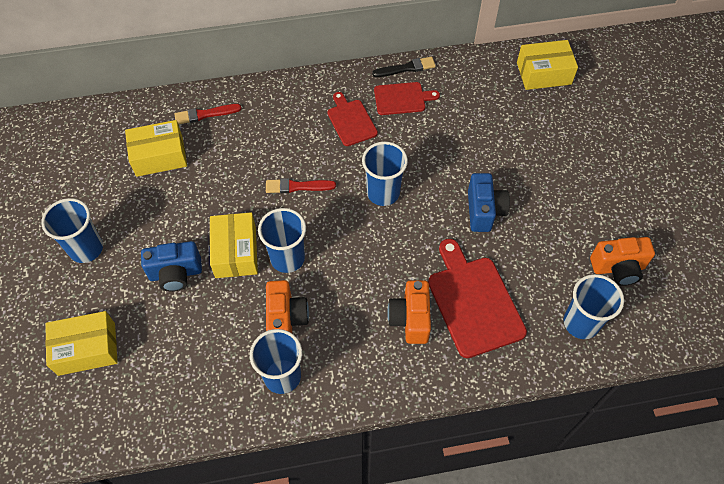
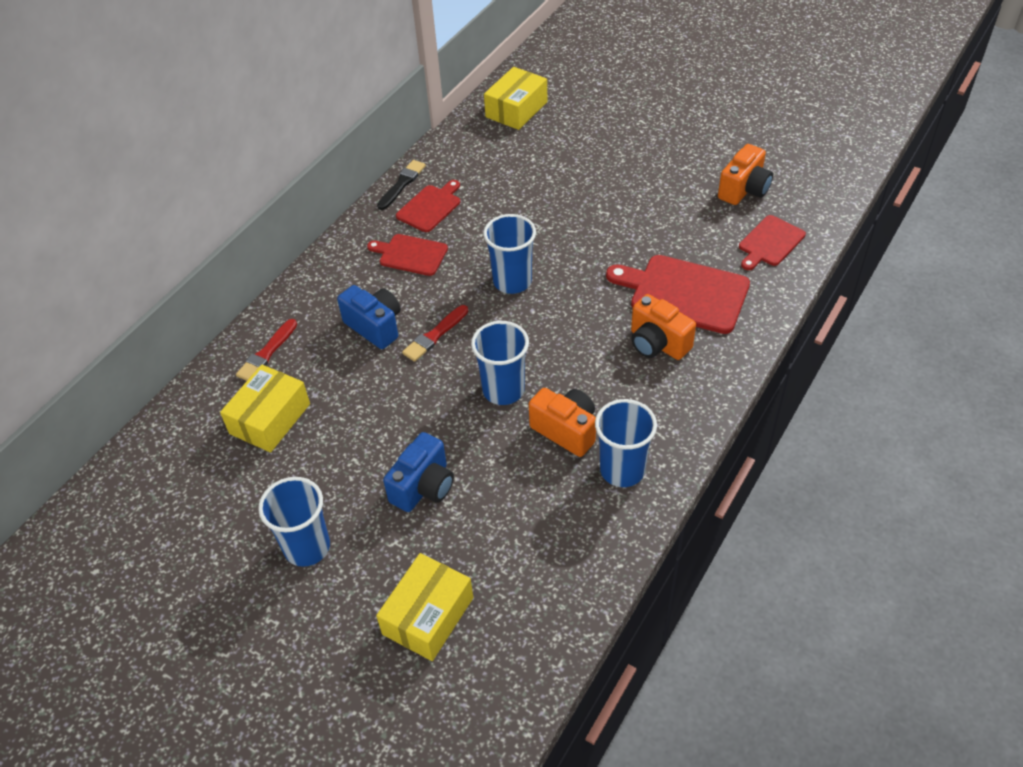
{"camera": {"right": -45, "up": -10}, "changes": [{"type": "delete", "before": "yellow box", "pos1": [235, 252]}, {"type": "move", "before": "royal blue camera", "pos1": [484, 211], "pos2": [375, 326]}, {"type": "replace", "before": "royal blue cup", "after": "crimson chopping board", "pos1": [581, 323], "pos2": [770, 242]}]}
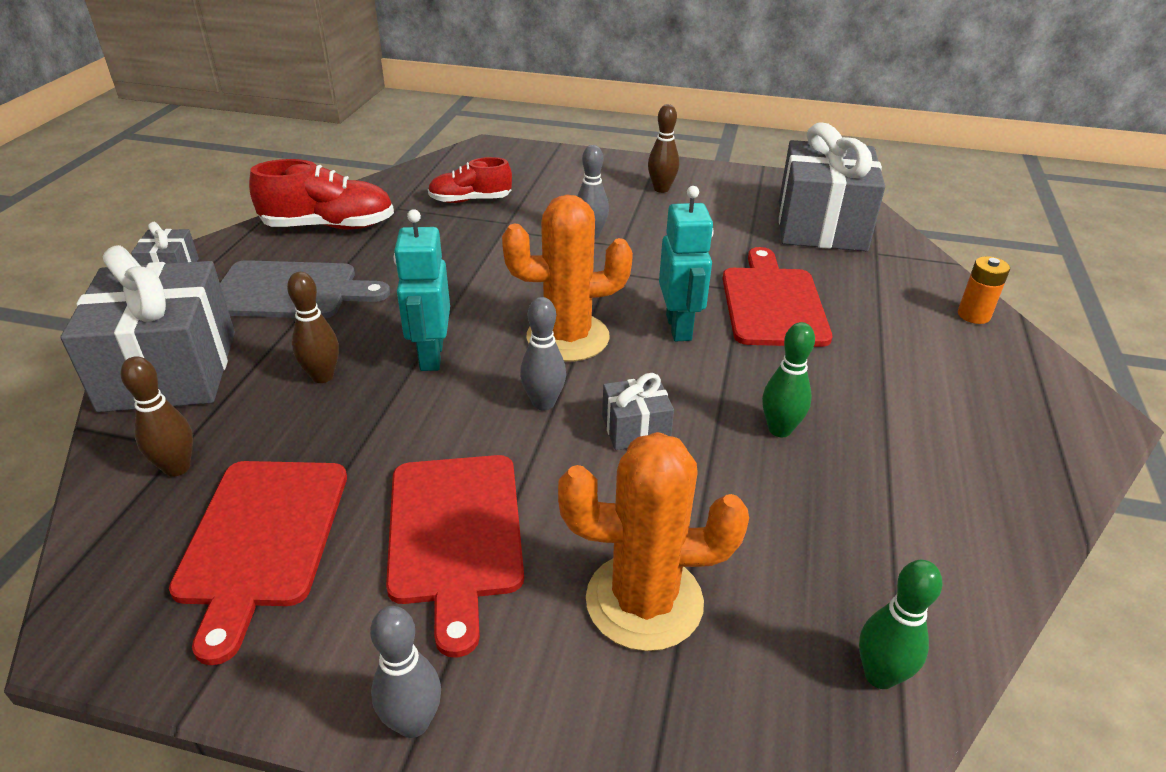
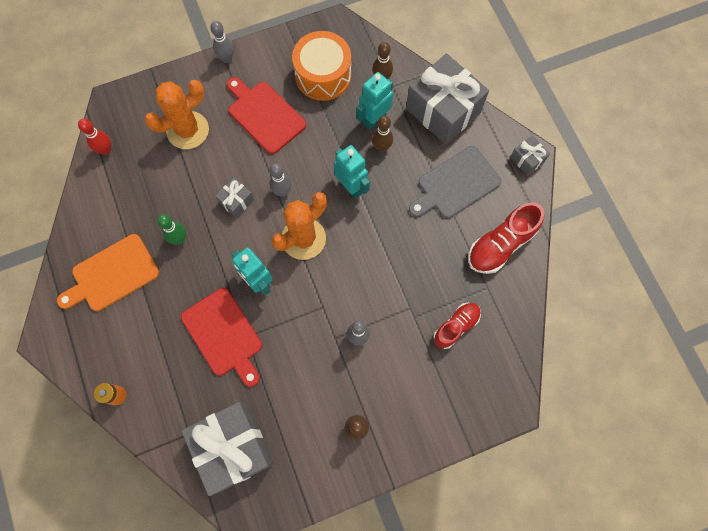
{"camera": {"right": 145, "up": 35}, "changes": [{"type": "insert", "after": "orange chopping board", "pos2": [112, 274]}, {"type": "insert", "after": "turquoise robot figure", "pos2": [374, 119]}, {"type": "replace", "before": "crimson chopping board", "after": "orange drum", "pos1": [262, 538], "pos2": [323, 75]}, {"type": "recolor", "before": "leaf-green tenpin", "after": "crimson tenpin", "pos1": [879, 675], "pos2": [106, 150]}]}
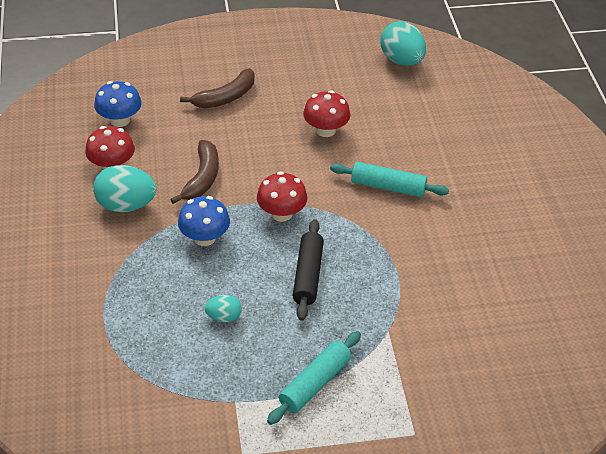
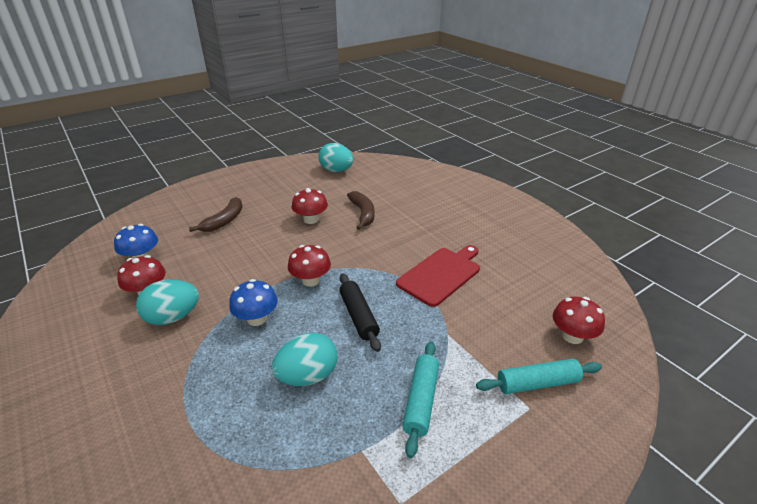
{"camera": {"right": -25, "up": -10}, "changes": [{"type": "insert", "after": "crimson chopping board", "pos2": [441, 274]}, {"type": "insert", "after": "crimson mushroom", "pos2": [572, 336]}, {"type": "move", "before": "russet banana fruit", "pos1": [202, 178], "pos2": [363, 214]}, {"type": "move", "before": "turquoise pastry roller", "pos1": [388, 187], "pos2": [537, 383]}, {"type": "resize", "before": "turquoise egg", "pos1": [224, 317], "pos2": [308, 376], "scale": 1.86}]}
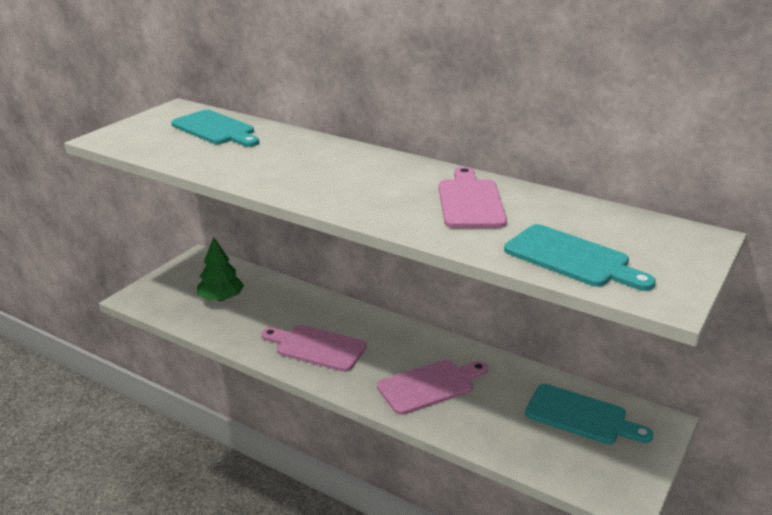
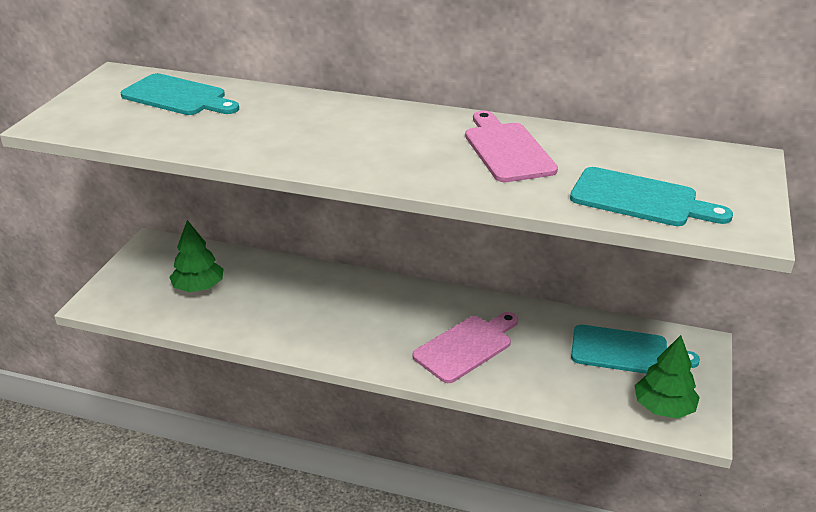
{"camera": {"right": -15, "up": 5}, "changes": [{"type": "delete", "before": "rosy chopping board", "pos1": [317, 347]}, {"type": "insert", "after": "leaf-green tree", "pos2": [663, 407]}]}
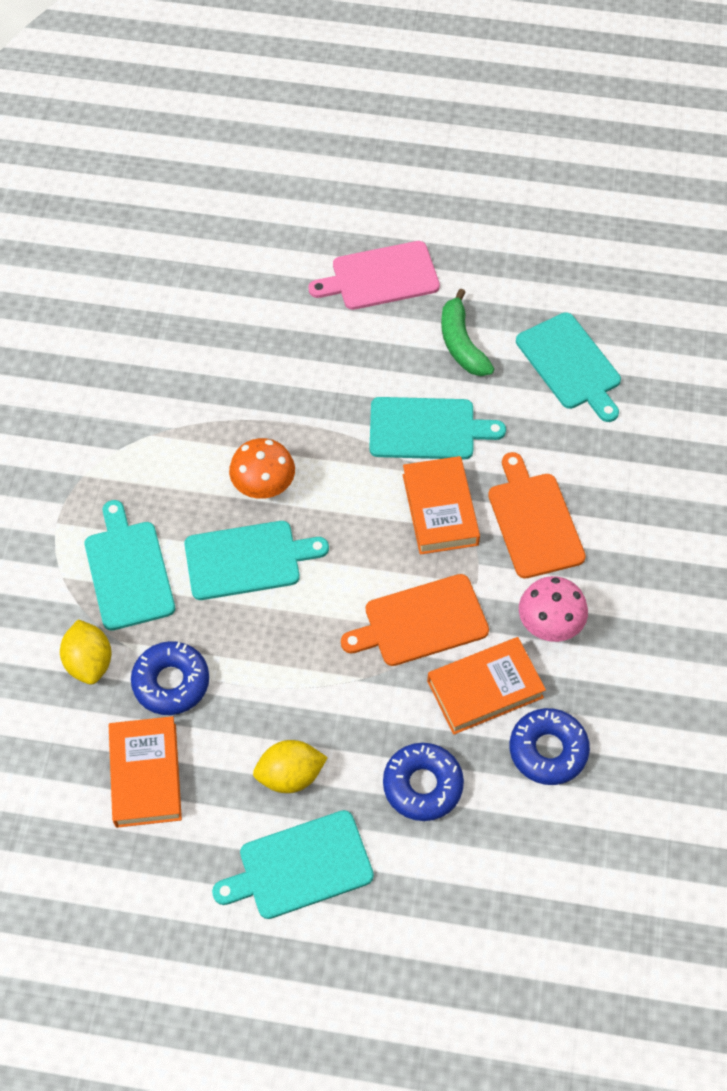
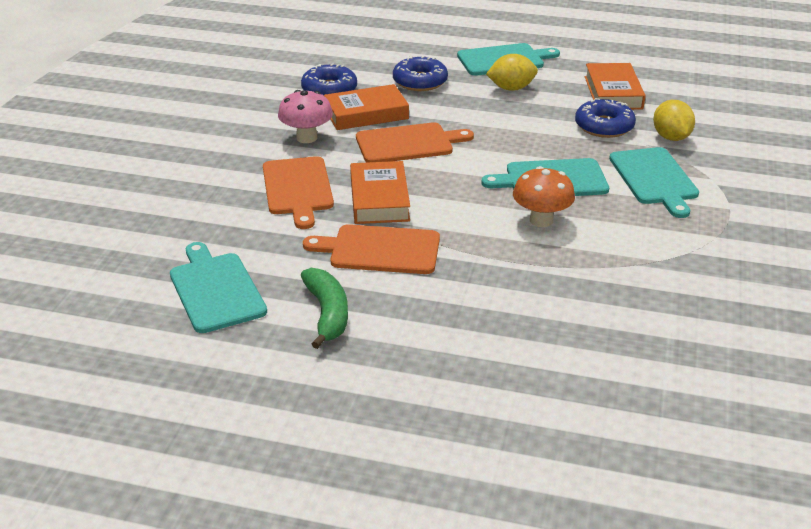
{"camera": {"right": -175, "up": -25}, "changes": [{"type": "delete", "before": "rosy chopping board", "pos1": [380, 277]}, {"type": "recolor", "before": "turquoise chopping board", "after": "orange chopping board", "pos1": [427, 429], "pos2": [380, 250]}]}
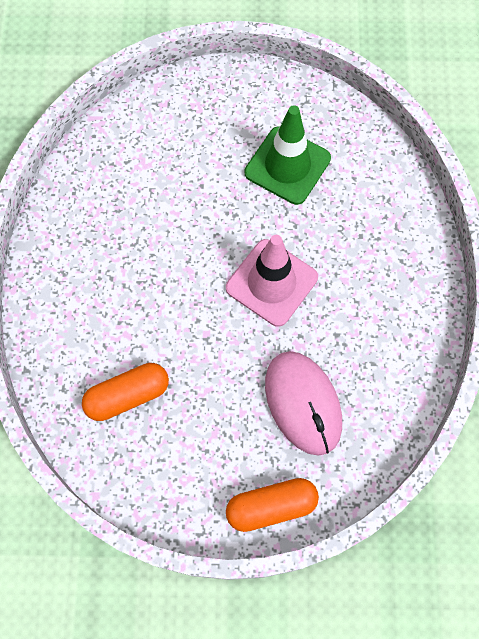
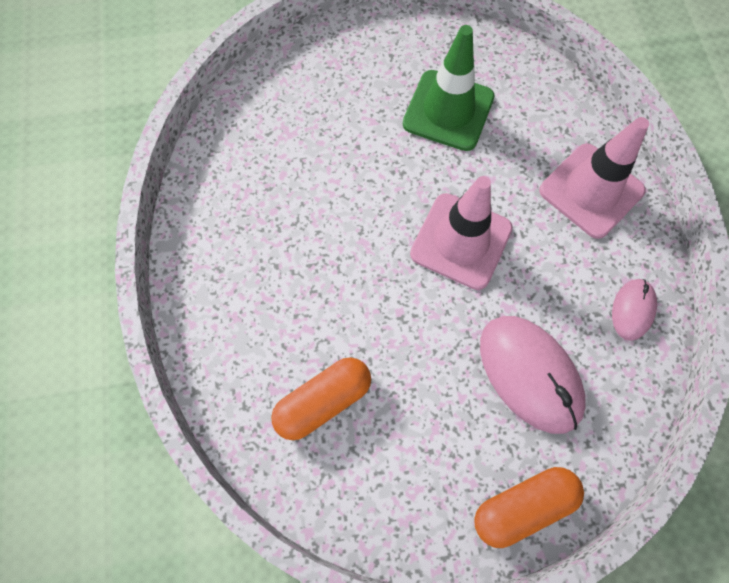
{"camera": {"right": -10, "up": 0}, "changes": [{"type": "insert", "after": "rosy road cone", "pos2": [591, 191]}, {"type": "insert", "after": "rosy PC mouse", "pos2": [632, 310]}]}
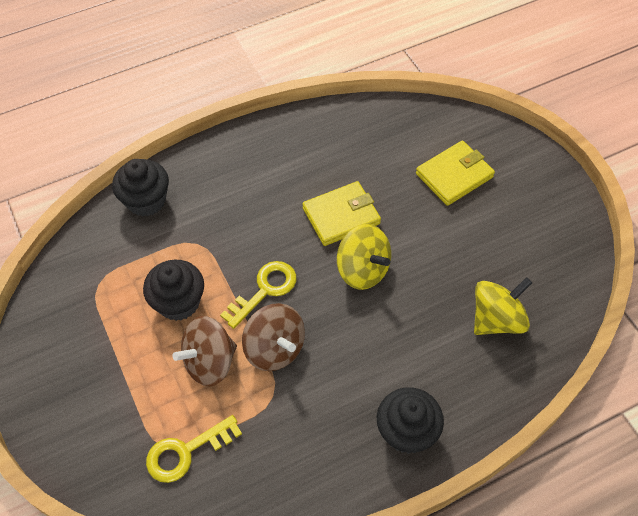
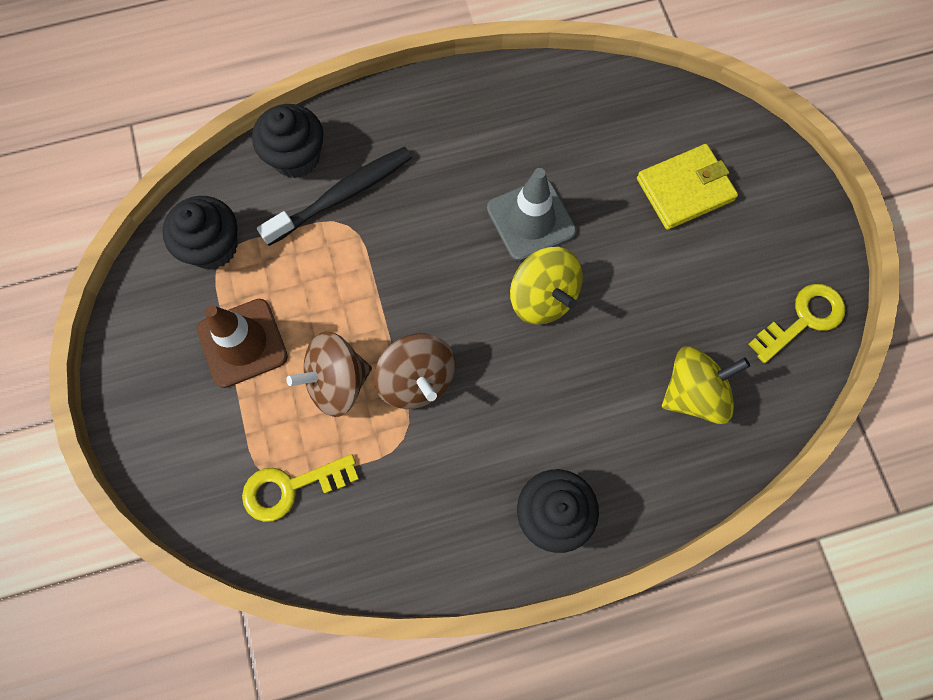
{"camera": {"right": 10, "up": 15}, "changes": [{"type": "insert", "after": "russet road cone", "pos2": [242, 343]}, {"type": "insert", "after": "ebony toothbrush", "pos2": [342, 195]}, {"type": "move", "before": "ebony cupcake", "pos1": [179, 302], "pos2": [213, 246]}, {"type": "move", "before": "yellow door key", "pos1": [265, 290], "pos2": [803, 319]}, {"type": "replace", "before": "yellow wallet", "after": "ash-grey road cone", "pos1": [341, 216], "pos2": [531, 220]}]}
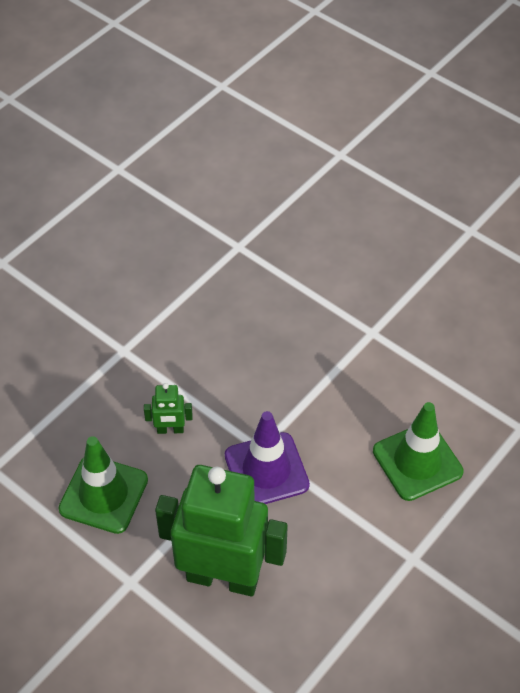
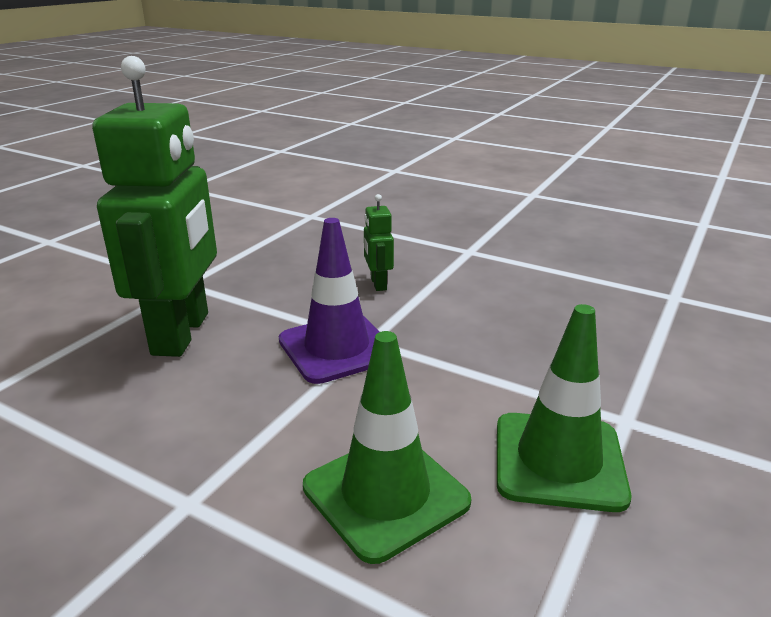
{"camera": {"right": 80, "up": -25}, "changes": [{"type": "move", "before": "leaf-green road cone", "pos1": [103, 494], "pos2": [558, 461]}]}
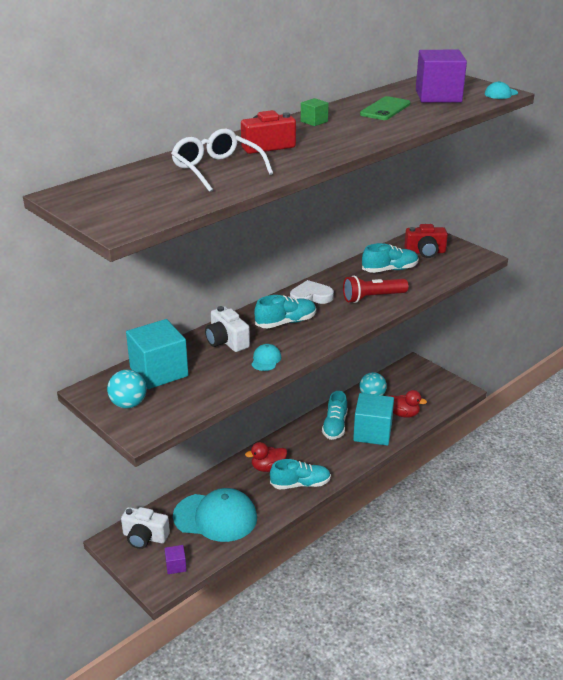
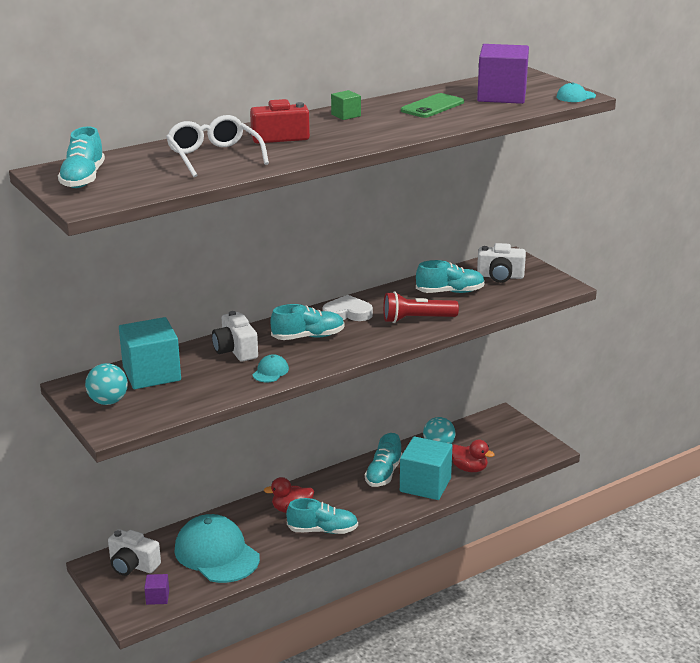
{"camera": {"right": 10, "up": -5}, "changes": [{"type": "insert", "after": "turquoise shoe", "pos2": [83, 179]}, {"type": "recolor", "before": "crimson camera", "after": "pure white camera", "pos1": [425, 252], "pos2": [500, 276]}, {"type": "rotate", "before": "turquoise cap", "pos1": [215, 517], "pos2": [216, 554], "turn": -150}]}
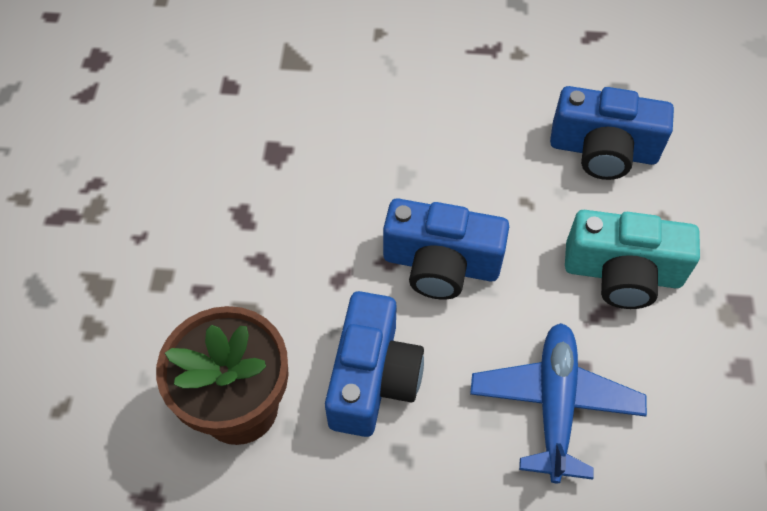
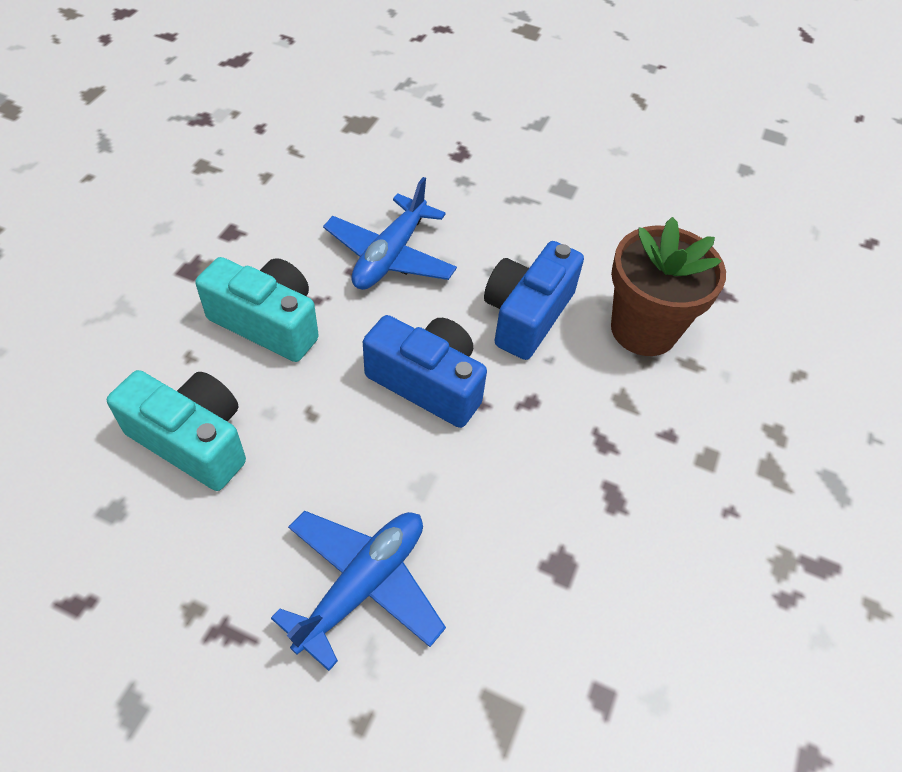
{"camera": {"right": -165, "up": -5}, "changes": [{"type": "insert", "after": "royal blue aeroplane", "pos2": [362, 586]}, {"type": "recolor", "before": "royal blue camera", "after": "turquoise camera", "pos1": [603, 150], "pos2": [192, 440]}]}
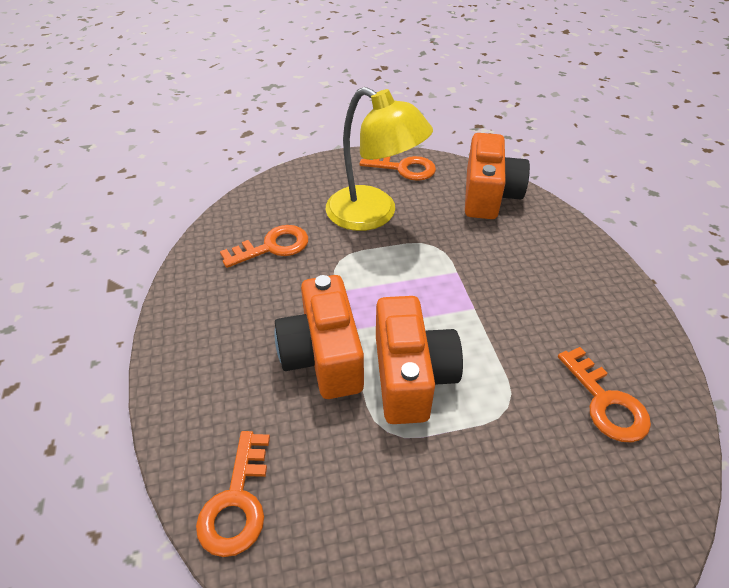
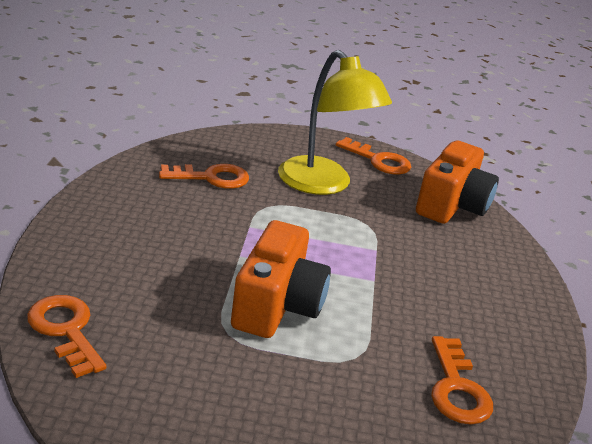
{"camera": {"right": 15, "up": -15}, "changes": [{"type": "delete", "before": "orange camera", "pos1": [323, 356]}, {"type": "rotate", "before": "orange door key", "pos1": [237, 502], "pos2": [66, 330], "turn": 120}]}
